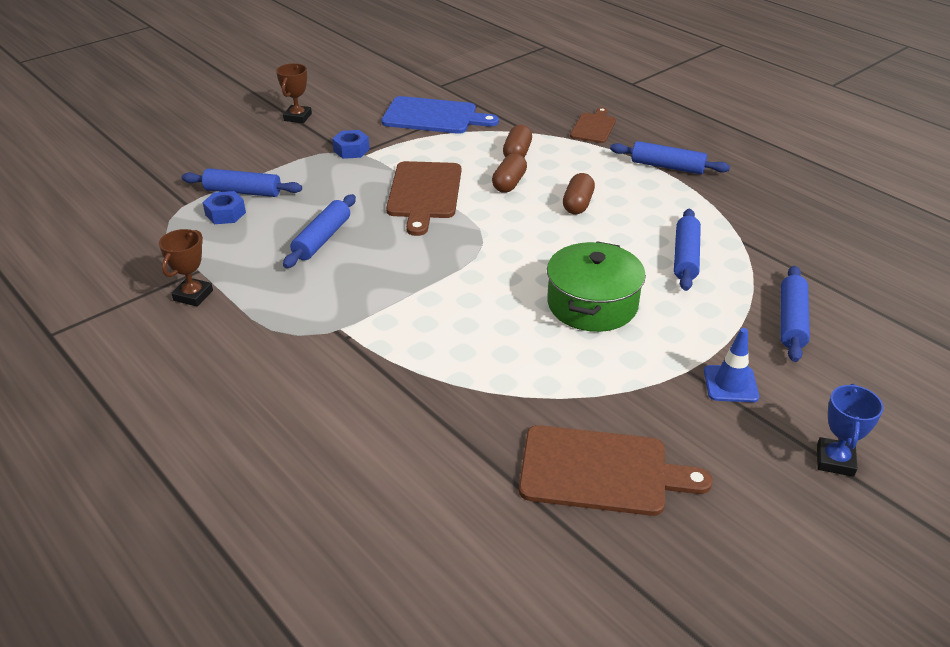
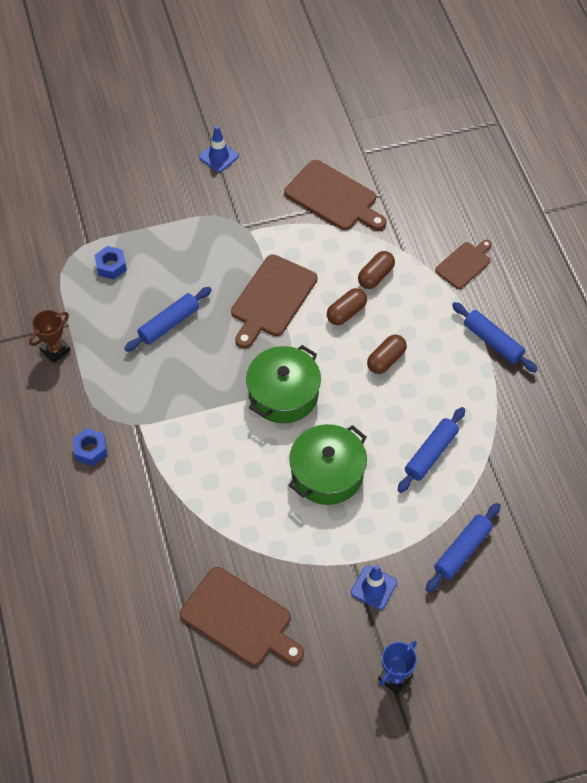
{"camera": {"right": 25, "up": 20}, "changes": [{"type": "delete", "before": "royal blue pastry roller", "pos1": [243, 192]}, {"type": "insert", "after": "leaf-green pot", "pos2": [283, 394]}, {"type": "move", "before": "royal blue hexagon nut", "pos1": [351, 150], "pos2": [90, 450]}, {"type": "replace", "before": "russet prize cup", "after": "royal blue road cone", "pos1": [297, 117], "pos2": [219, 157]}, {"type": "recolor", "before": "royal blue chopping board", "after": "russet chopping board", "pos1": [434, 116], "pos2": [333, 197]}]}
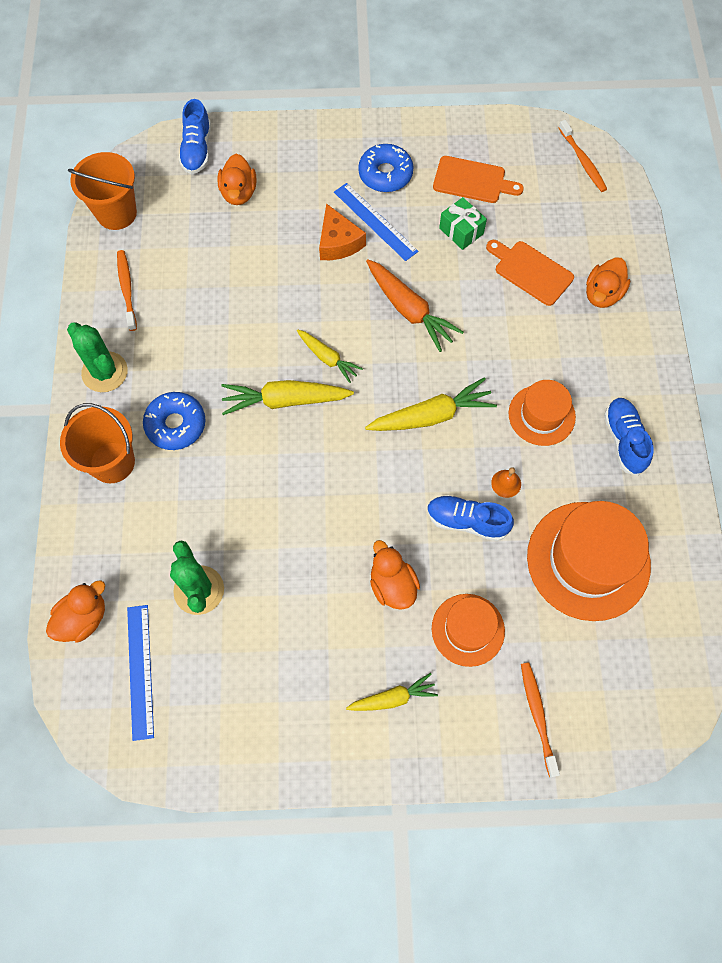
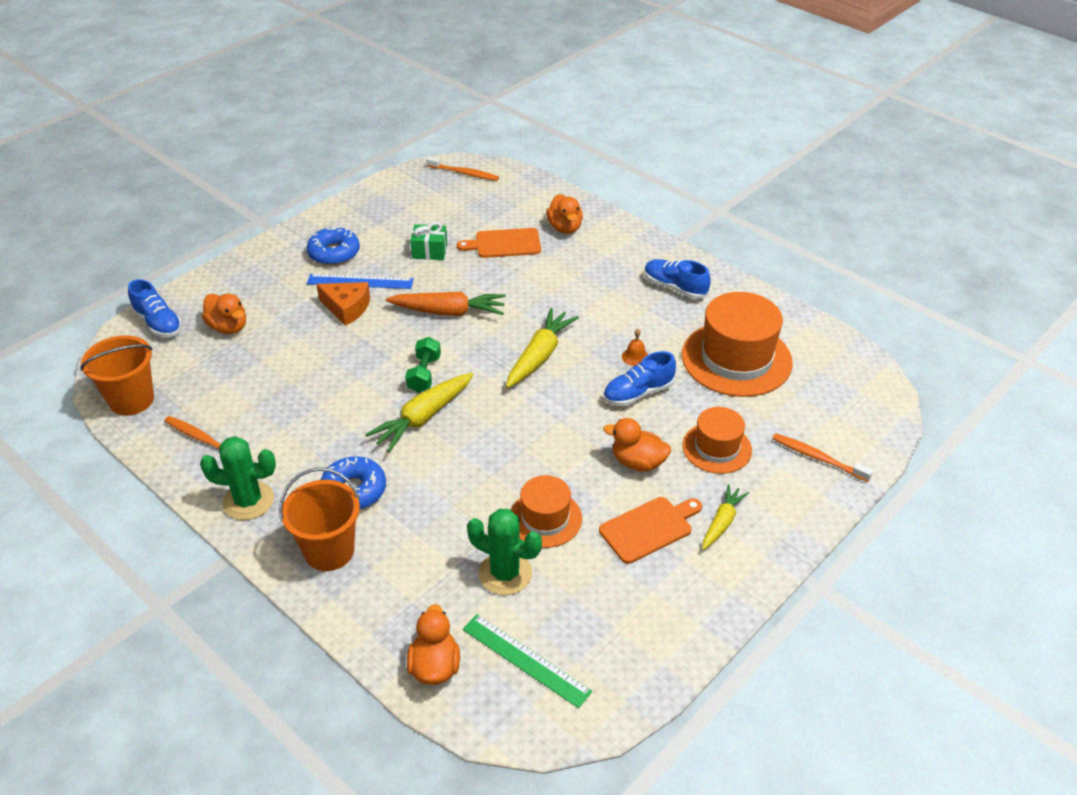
{"camera": {"right": -45, "up": -25}, "changes": [{"type": "move", "before": "orange chopping board", "pos1": [472, 181], "pos2": [649, 528]}, {"type": "move", "before": "orange tall hat", "pos1": [541, 415], "pos2": [545, 518]}, {"type": "replace", "before": "yellow carrot", "after": "leaf-green free weight", "pos1": [328, 358], "pos2": [424, 374]}, {"type": "recolor", "before": "royal blue straightedge", "after": "leaf-green straightedge", "pos1": [140, 671], "pos2": [525, 660]}]}
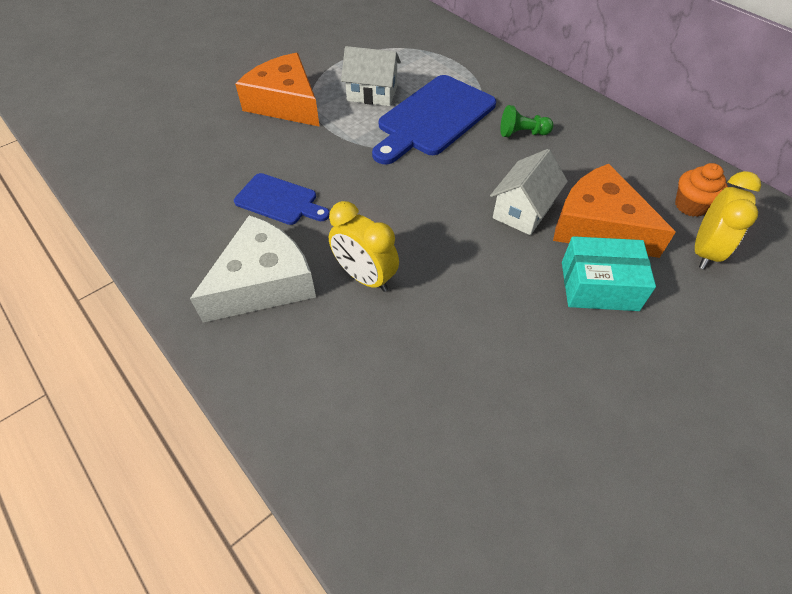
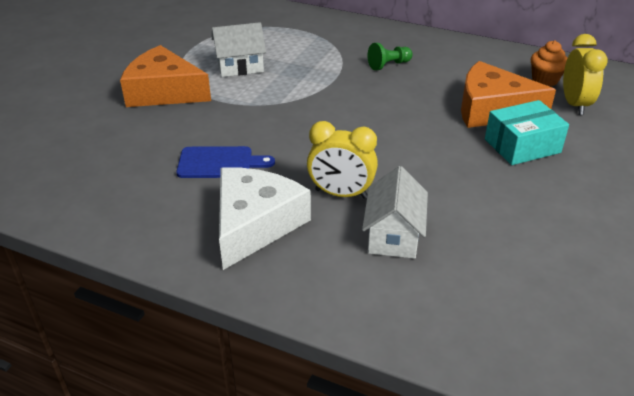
{"camera": {"right": -25, "up": -15}, "changes": [{"type": "delete", "before": "royal blue chopping board", "pos1": [434, 118]}, {"type": "move", "before": "pure white cottage", "pos1": [523, 210], "pos2": [393, 235]}]}
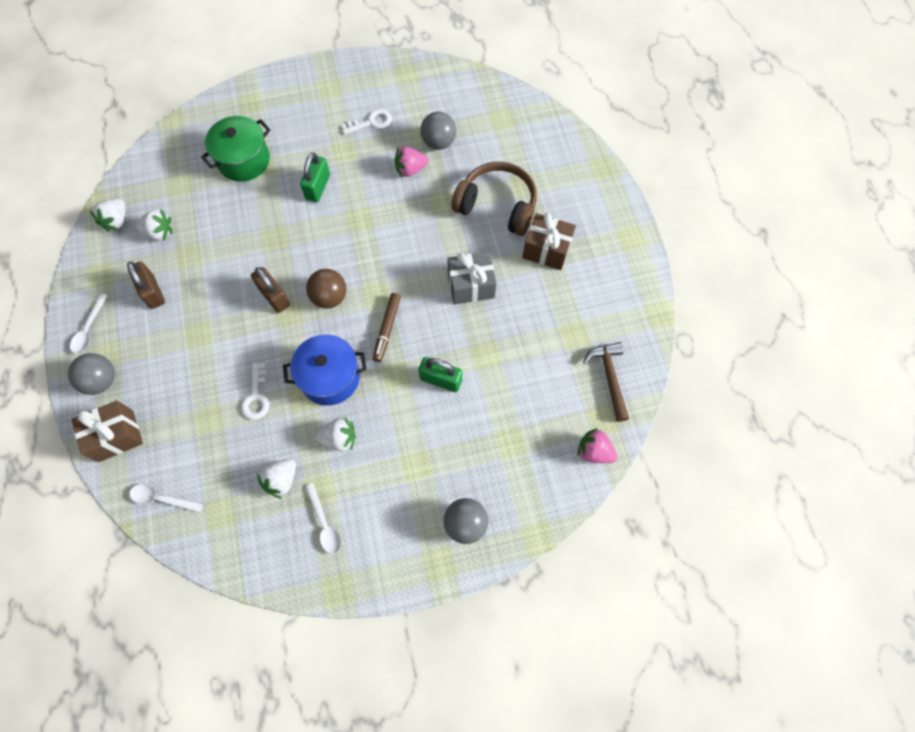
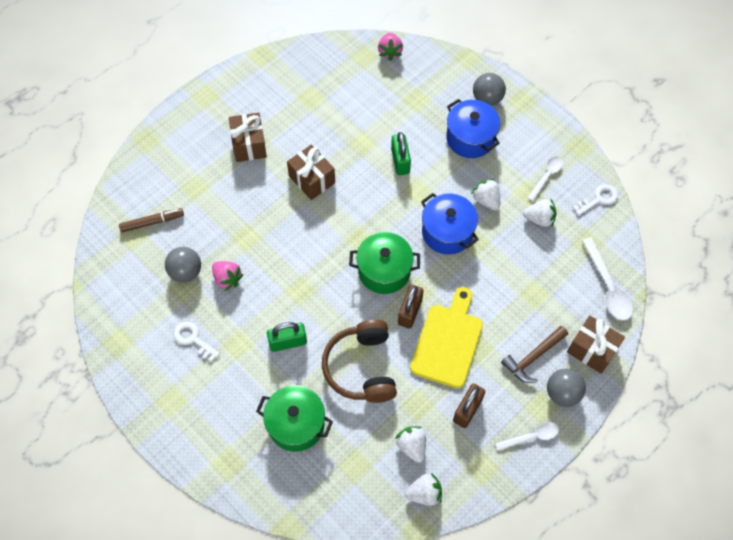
{"camera": {"right": -120, "up": -5}, "changes": [{"type": "insert", "after": "yellow chopping board", "pos2": [448, 342]}, {"type": "insert", "after": "royal blue pot", "pos2": [470, 138]}, {"type": "move", "before": "pure white door key", "pos1": [256, 396], "pos2": [598, 199]}, {"type": "move", "before": "russet felt pen", "pos1": [387, 329], "pos2": [152, 222]}, {"type": "move", "before": "russet over-ear headphones", "pos1": [497, 206], "pos2": [361, 367]}, {"type": "move", "before": "russet claw hammer", "pos1": [609, 378], "pos2": [533, 357]}, {"type": "replace", "before": "russet ball", "after": "leaf-green pot", "pos1": [329, 297], "pos2": [384, 271]}, {"type": "recolor", "before": "ash-grey wrapped gift", "after": "russet wrapped gift", "pos1": [471, 285], "pos2": [312, 179]}, {"type": "resize", "before": "pure white teaspoon", "pos1": [162, 499], "pos2": [607, 286], "scale": 1.56}]}
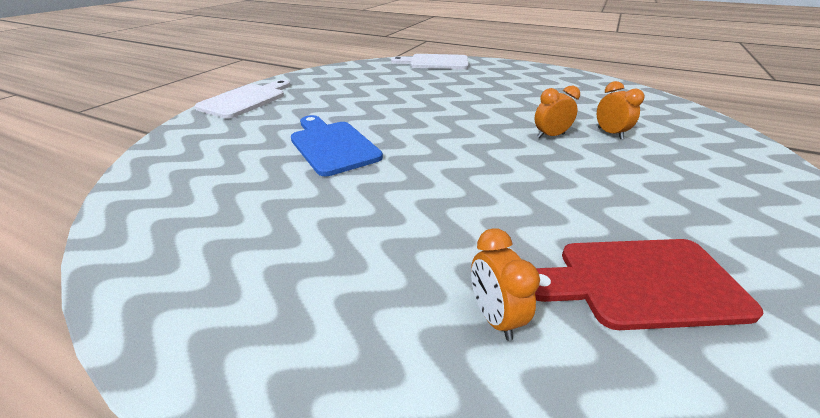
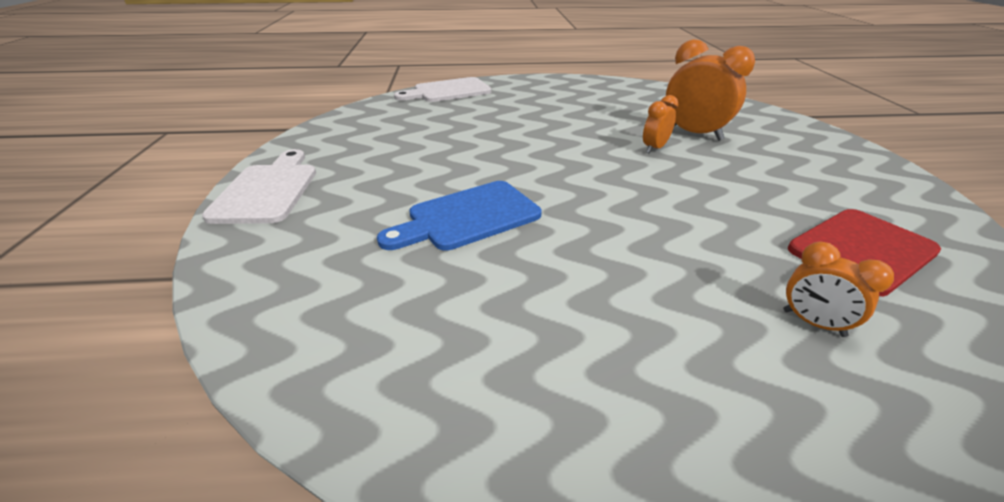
{"camera": {"right": -30, "up": 0}, "changes": [{"type": "rotate", "before": "royal blue chopping board", "pos1": [332, 145], "pos2": [468, 217], "turn": -60}, {"type": "resize", "before": "orange bedside clock", "pos1": [610, 133], "pos2": [694, 134], "scale": 1.81}]}
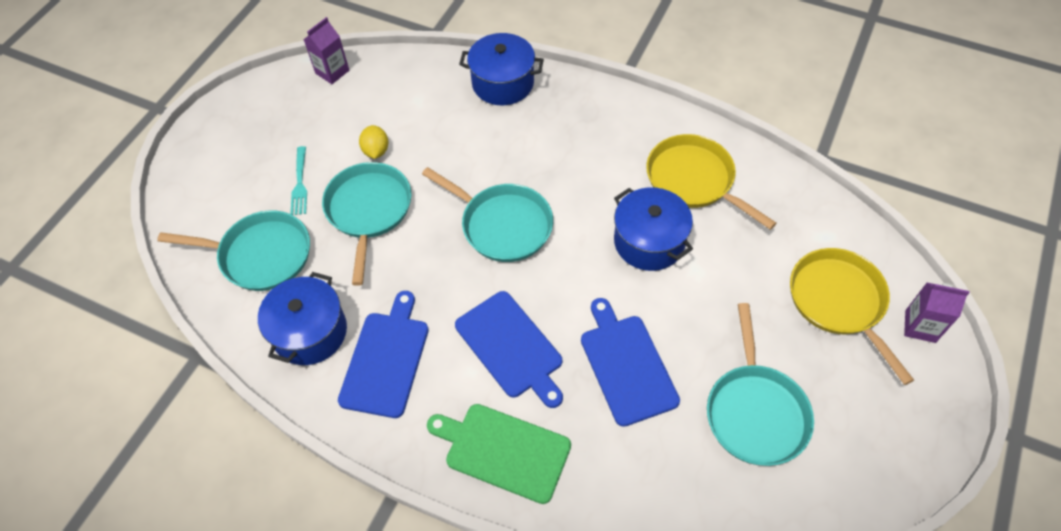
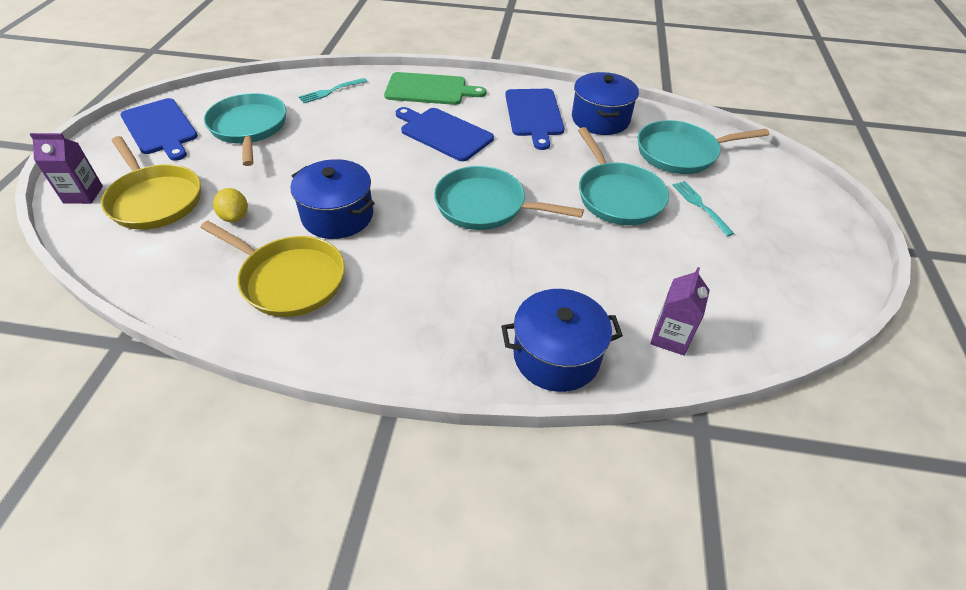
{"camera": {"right": 160, "up": -10}, "changes": [{"type": "insert", "after": "turquoise dinner fork", "pos2": [331, 91]}, {"type": "move", "before": "purple juice carton", "pos1": [332, 72], "pos2": [670, 337]}, {"type": "move", "before": "yellow toy lemon", "pos1": [376, 151], "pos2": [235, 217]}, {"type": "move", "before": "royal blue chopping board", "pos1": [627, 365], "pos2": [160, 128]}]}
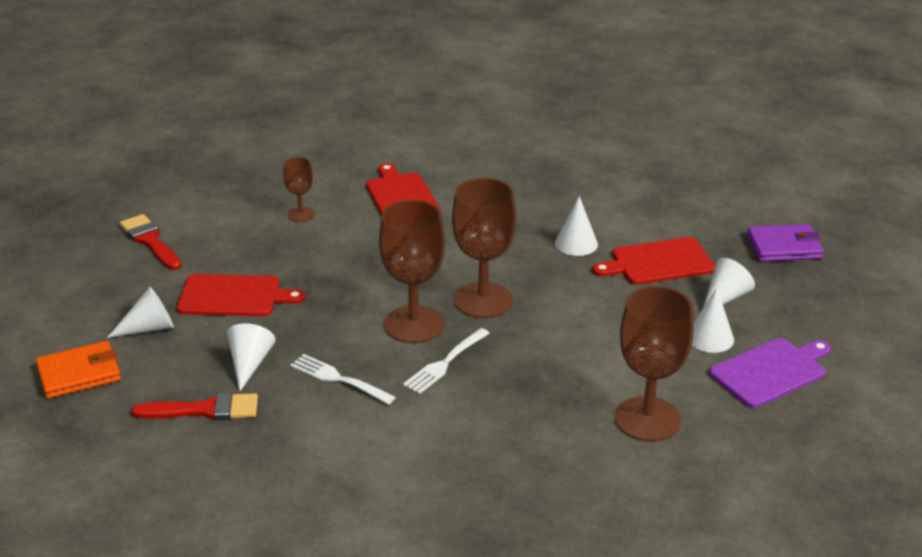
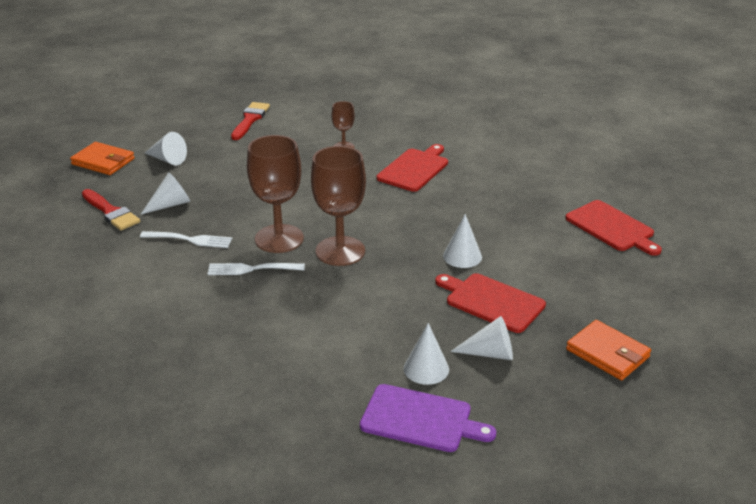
{"camera": {"right": 50, "up": 0}, "changes": [{"type": "delete", "before": "russet goblet", "pos1": [647, 419]}, {"type": "move", "before": "crimson chopping board", "pos1": [234, 296], "pos2": [612, 227]}, {"type": "recolor", "before": "purple wallet", "after": "orange wallet", "pos1": [784, 247], "pos2": [607, 353]}, {"type": "rotate", "before": "pure white dinner fork", "pos1": [339, 379], "pos2": [190, 240], "turn": 105}]}
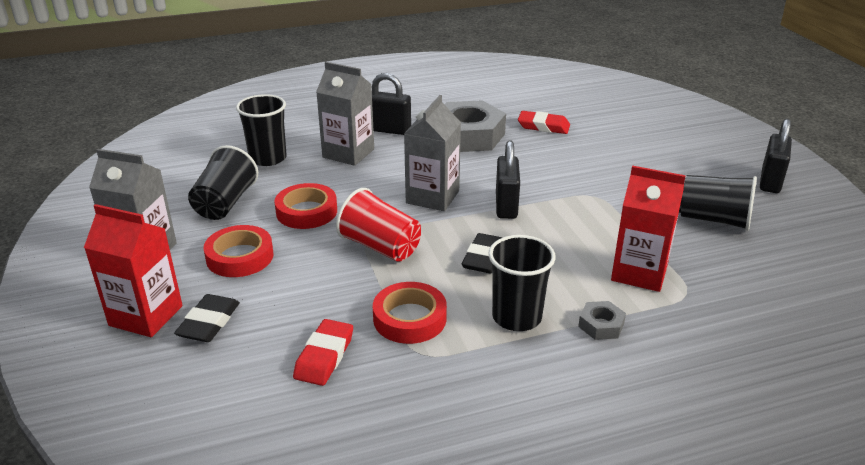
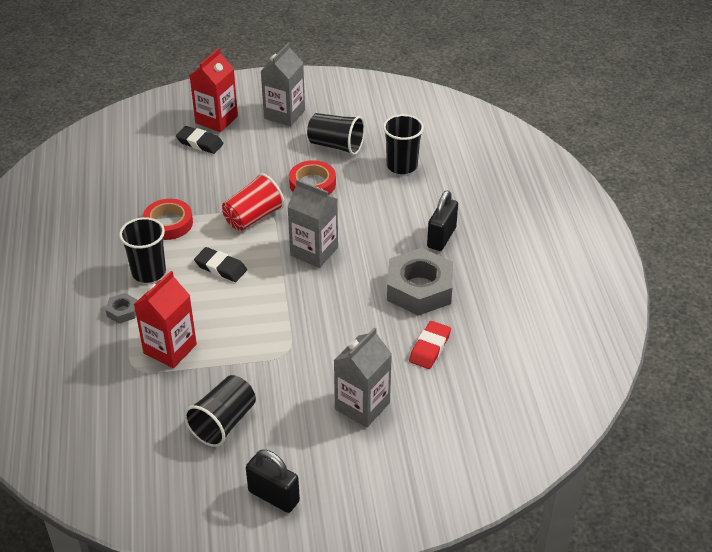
{"camera": {"right": 100, "up": 10}, "changes": [{"type": "delete", "before": "crimson roll of tape", "pos1": [240, 257]}, {"type": "delete", "before": "crimson gum eraser", "pos1": [324, 356]}, {"type": "delete", "before": "ebony lock", "pos1": [506, 206]}, {"type": "move", "before": "ash-grey juice carton", "pos1": [348, 153], "pos2": [362, 406]}]}
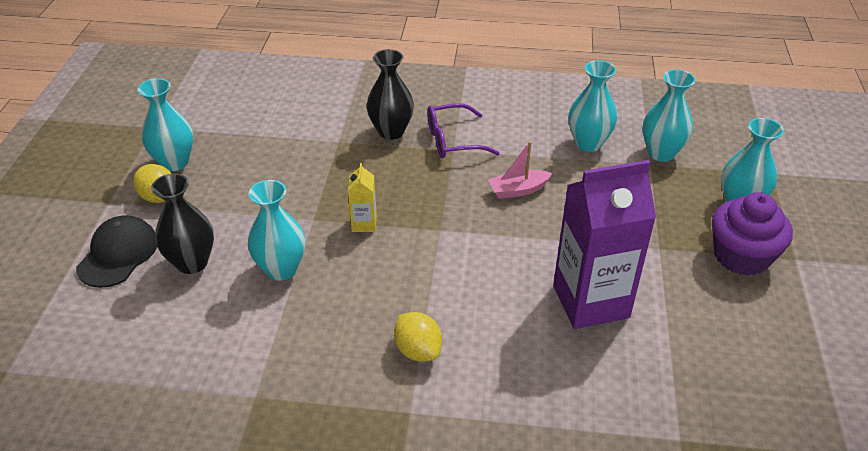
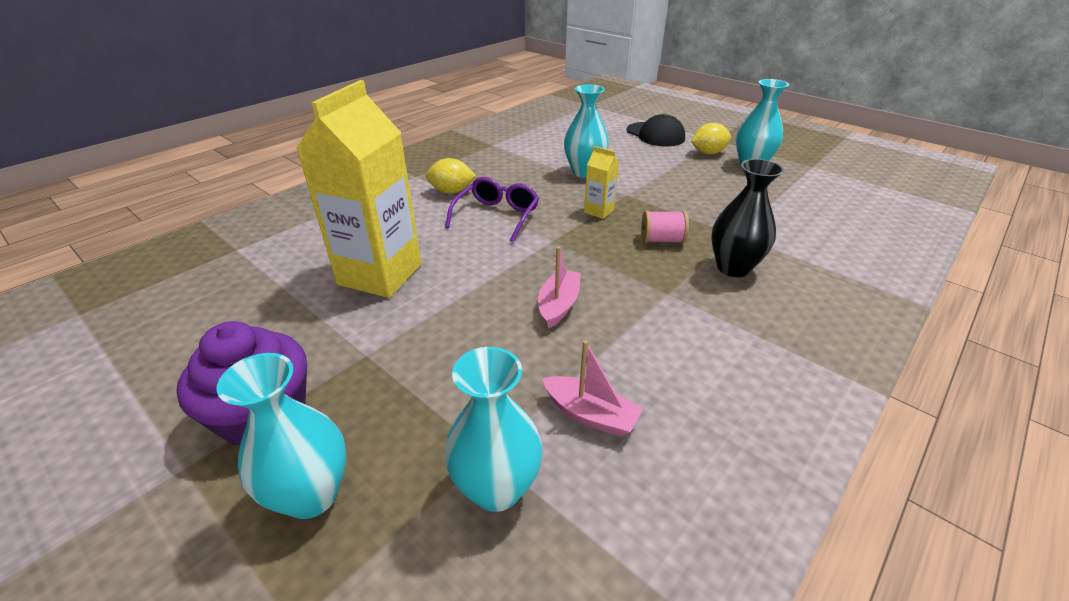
{"camera": {"right": 125, "up": -5}, "changes": [{"type": "delete", "before": "ebony tall vase", "pos1": [192, 262]}, {"type": "insert", "after": "rosy reel of thread", "pos2": [662, 240]}, {"type": "move", "before": "purple eyeglasses", "pos1": [453, 140], "pos2": [496, 216]}, {"type": "replace", "before": "turquoise tall vase", "after": "rosy toy boat", "pos1": [588, 143], "pos2": [590, 414]}, {"type": "recolor", "before": "purple juice carton", "after": "yellow juice carton", "pos1": [590, 302], "pos2": [380, 274]}]}
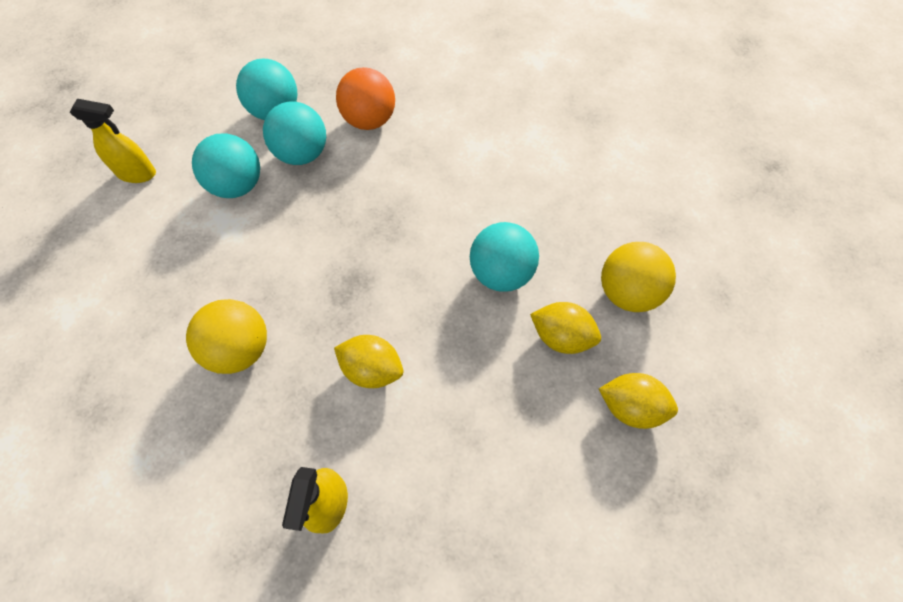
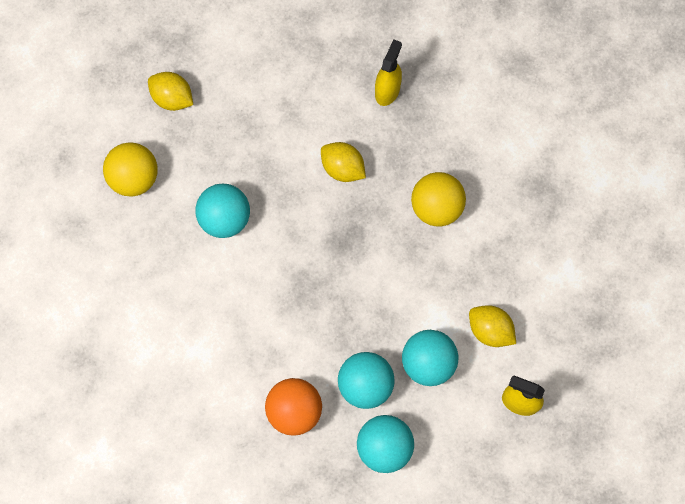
{"camera": {"right": -165, "up": 10}, "changes": [{"type": "move", "before": "yellow toy lemon", "pos1": [561, 337], "pos2": [490, 330]}]}
